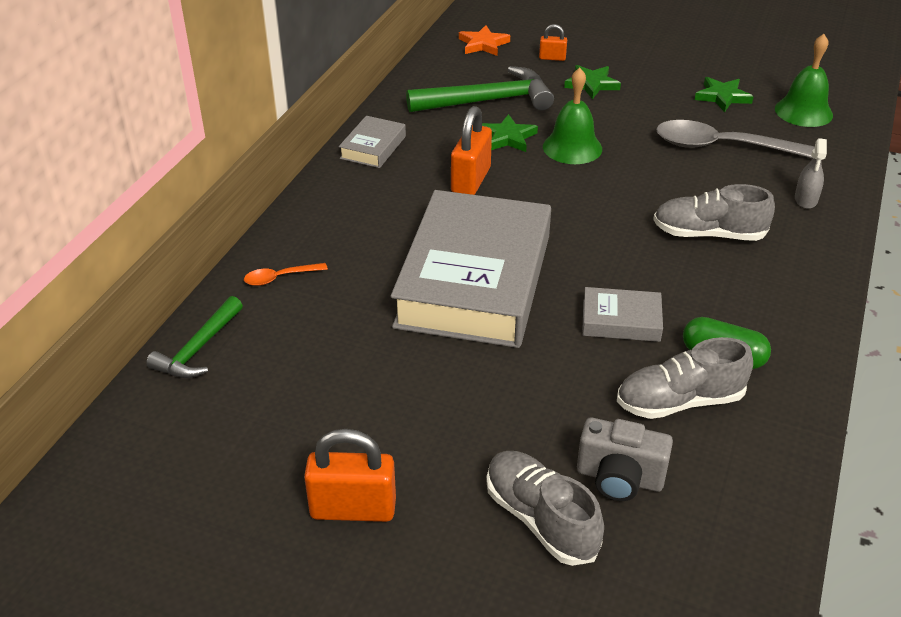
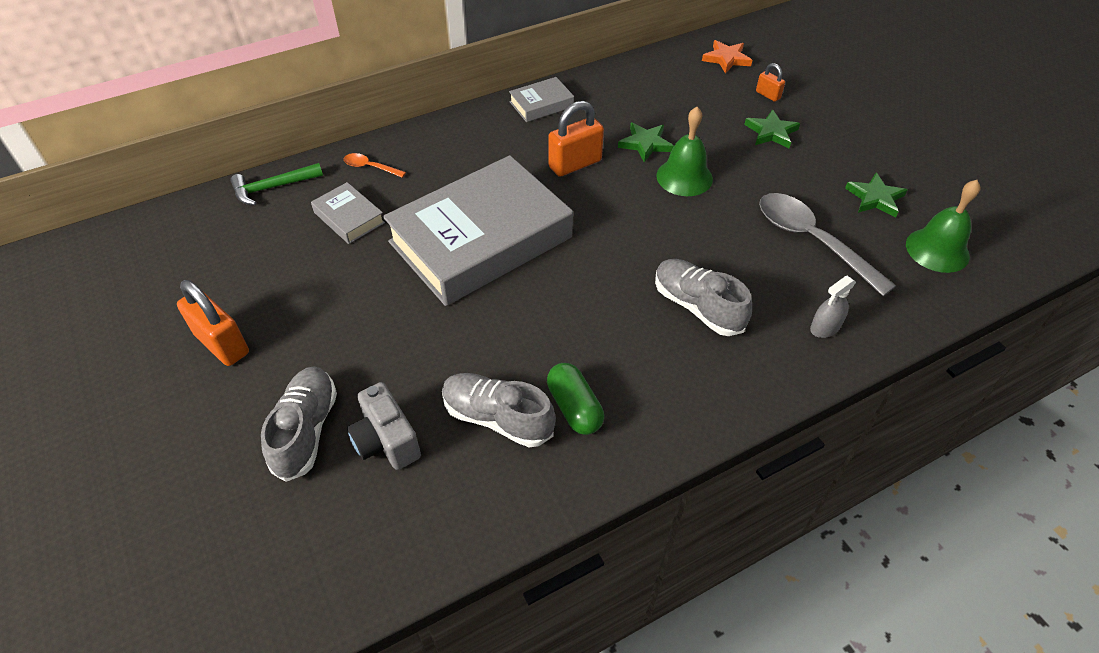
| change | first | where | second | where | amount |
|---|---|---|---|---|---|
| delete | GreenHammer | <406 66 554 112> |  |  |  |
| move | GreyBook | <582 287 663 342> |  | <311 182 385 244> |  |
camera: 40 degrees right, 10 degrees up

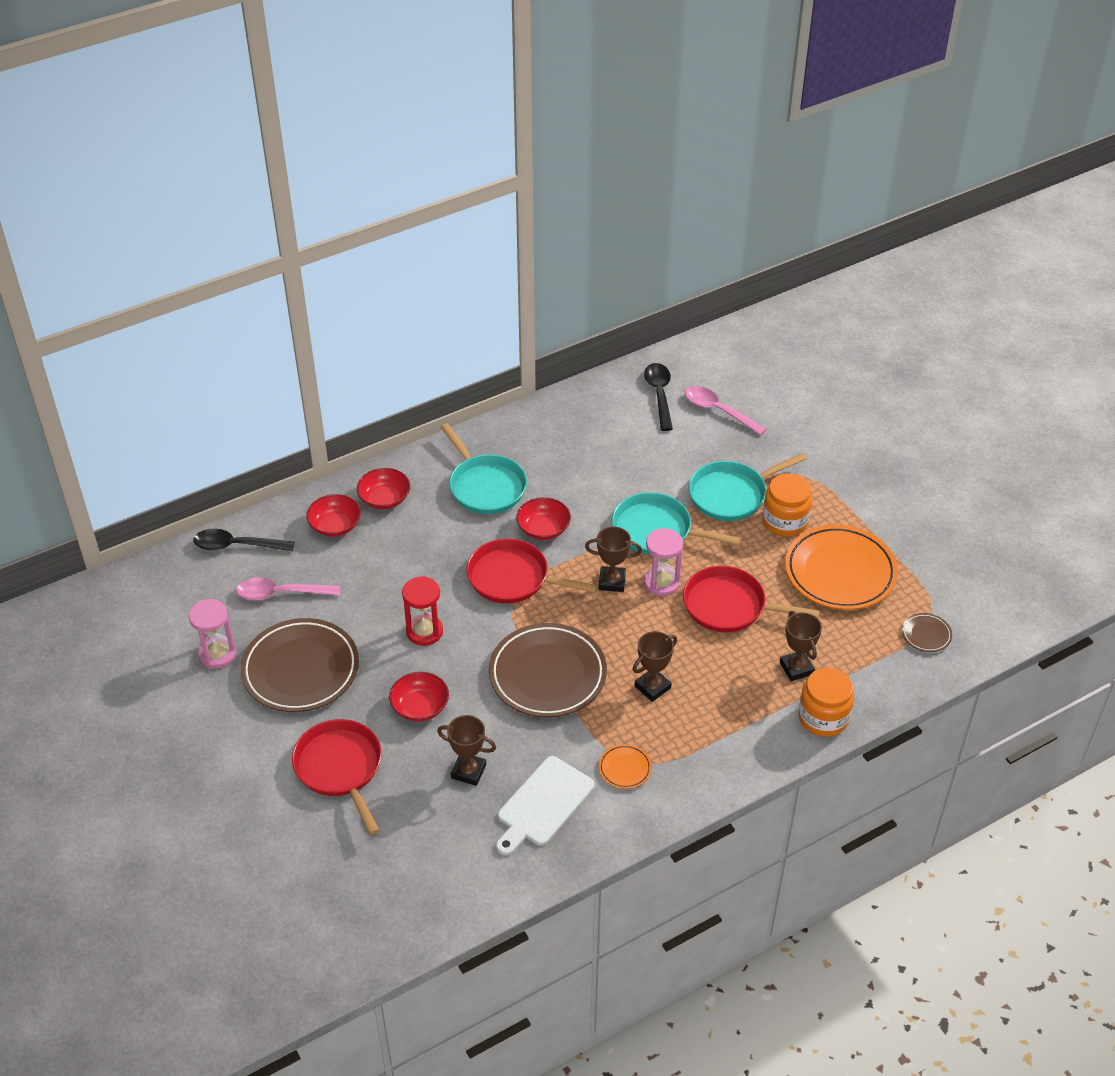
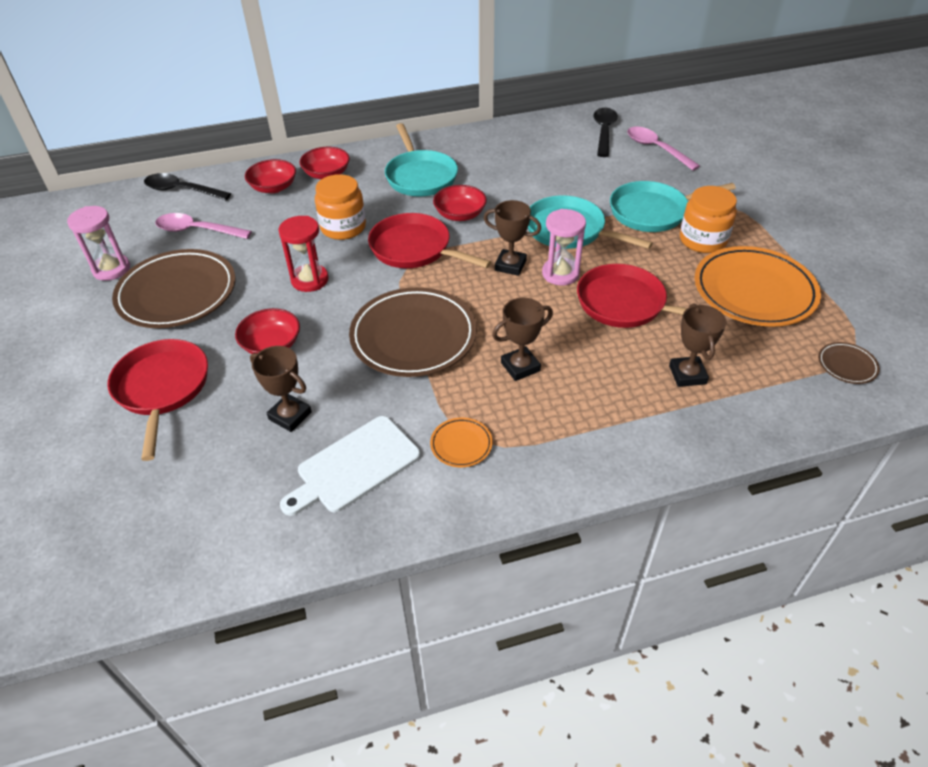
| change | first | where | second | where | amount |
|---|---|---|---|---|---|
| move | OrangeJar | <798 667 854 737> |  | <315 174 366 240> |  |
camera: 15 degrees right, 0 degrees up

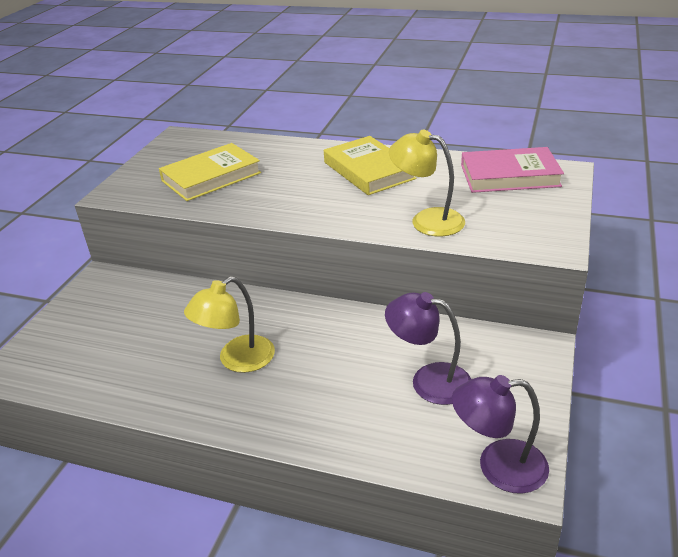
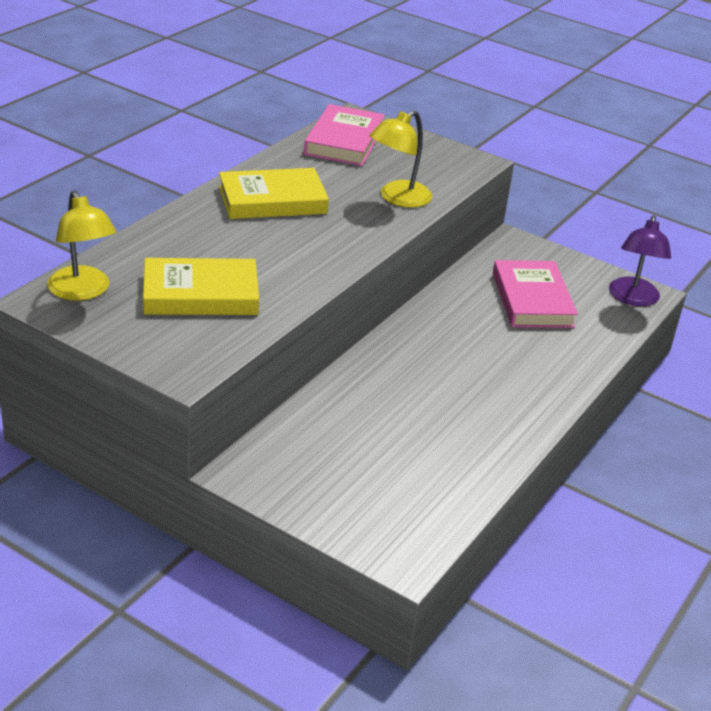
| change | first | where | second | where | amount |
|---|---|---|---|---|---|
| rotate | YellowBook | <159 143 261 201> |  | <143 258 259 315> | 75 degrees counterclockwise |
| move | YellowLamp | <184 276 275 373> |  | <47 191 116 301> |  |
| replace | PurpleLamp | <385 292 471 405> | PinkBook | <493 260 578 328> |  |
camera: 80 degrees left, 0 degrees up

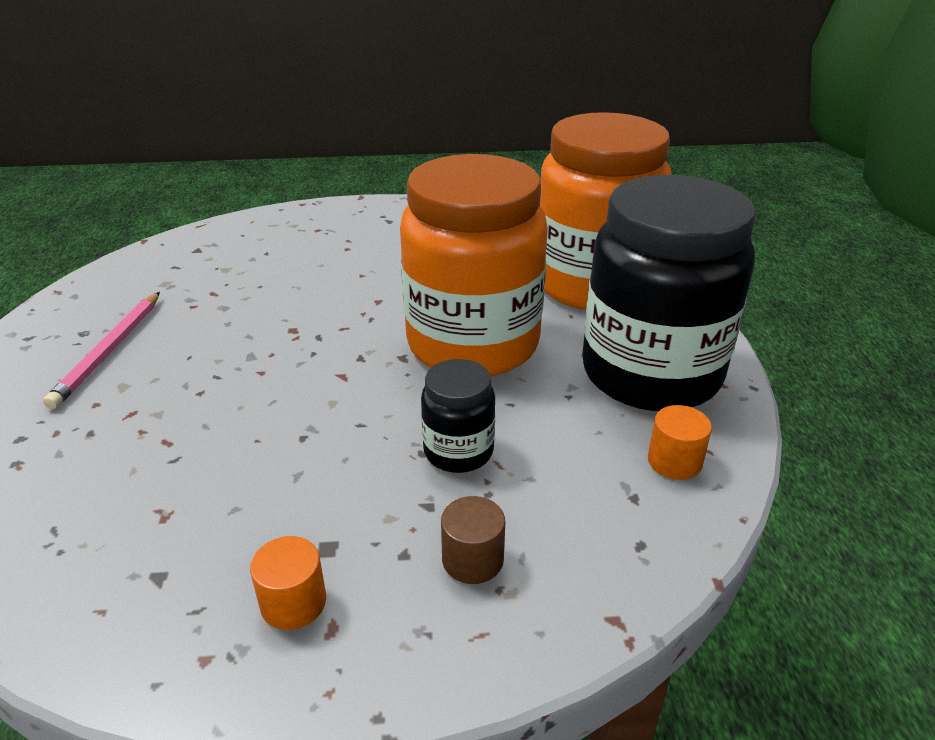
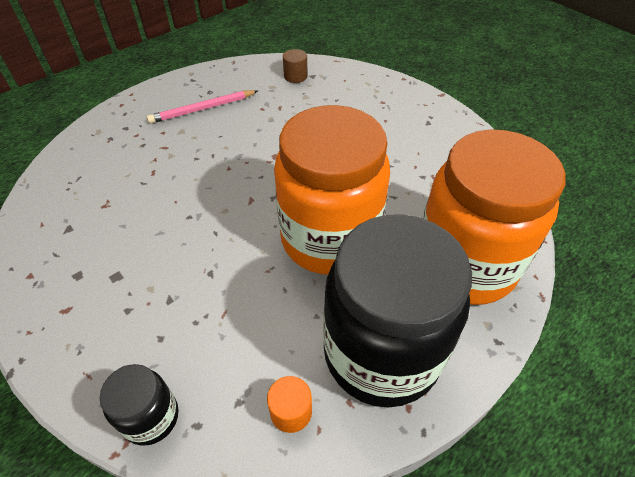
| change | first | where | second | where | amount |
|---|---|---|---|---|---|
| delete | OrangeCylinder | <250 536 326 630> |  |  |  |
| move | BlackJar | <421 359 495 473> |  | <100 364 179 446> |  |
| move | BrownCylinder | <441 496 505 584> |  | <283 49 307 83> |  |
camera: 55 degrees right, 15 degrees up

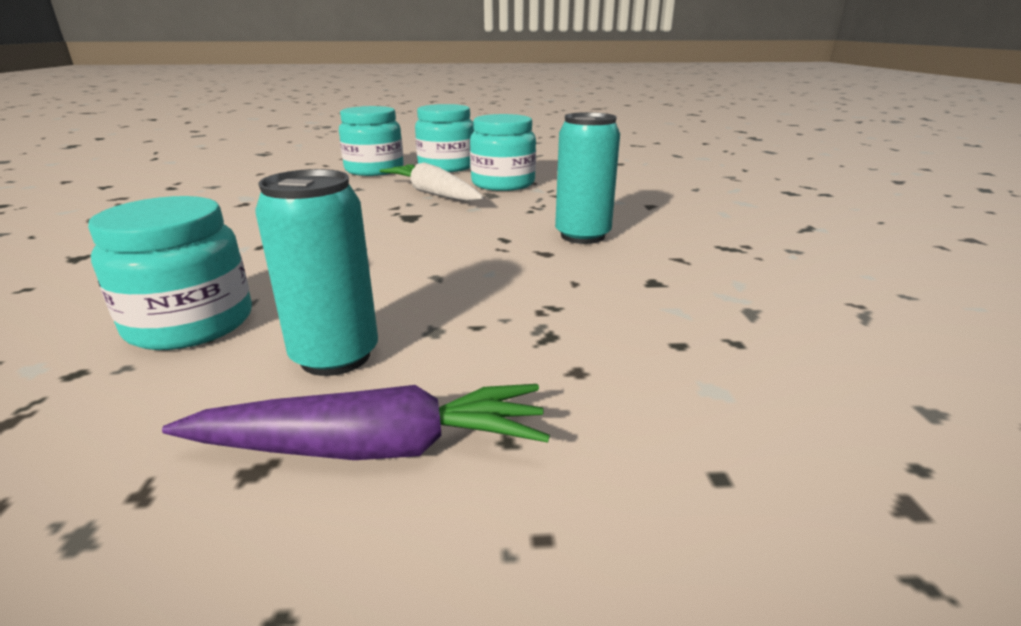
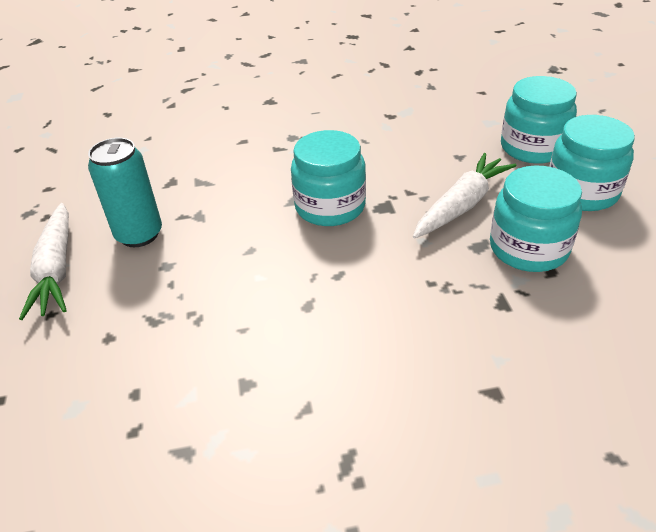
| change | first | where | second | where | amount |
|---|---|---|---|---|---|
| move | TurquoiseJar | <88 196 252 350> |  | <291 130 366 226> |  |
| recolor | PurpleCarrot | <162 384 550 460> | WhiteCarrot | <19 203 69 320> |  |
| delete | TurquoiseCan | <555 112 620 244> |  |  |  |
camera: 85 degrees right, 15 degrees up

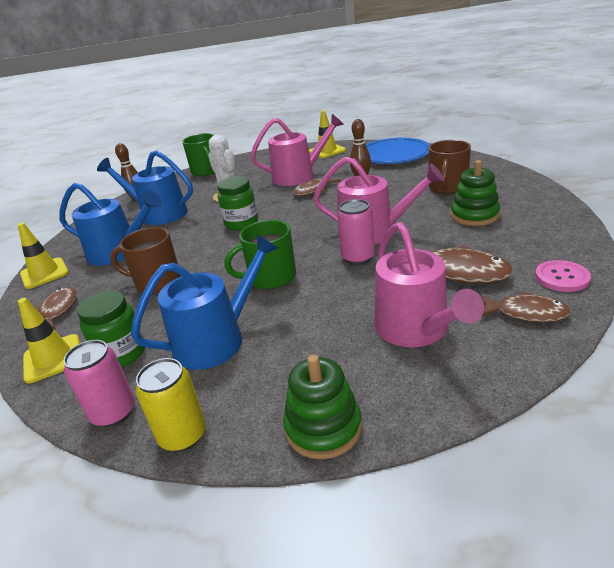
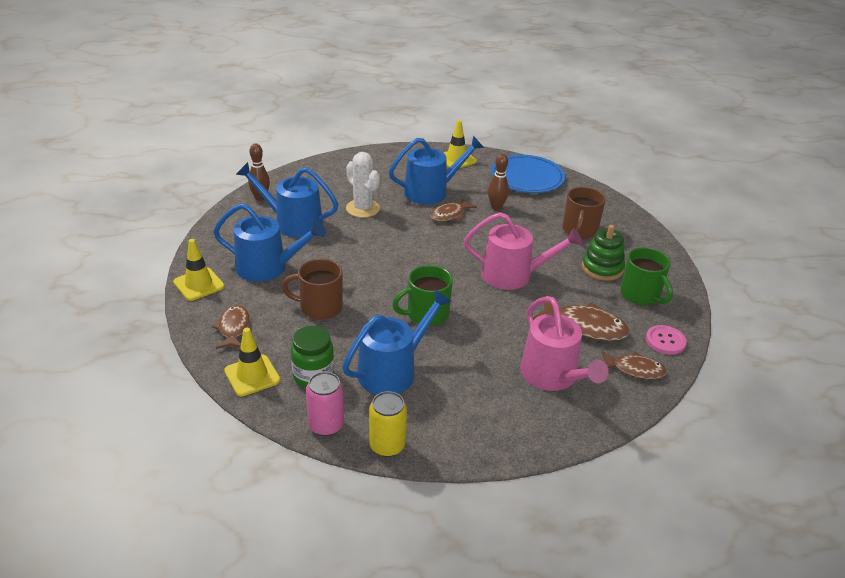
| change | first | where | second | where | amount |
|---|---|---|---|---|---|
| move | GreenMug | <182 133 214 176> |  | <620 247 673 305> |  |
| delete | GreenJar | <217 176 258 230> |  |  |  |
| recolor | PinkWateringCan | <251 114 344 186> | BlueWateringCan | <389 136 484 204> |  |
| delete | GreenStackingToy | <283 354 362 459> |  |  |  |
| delete | PinkCan | <337 199 375 265> |  |  |  |
camera: 10 degrees left, 5 degrees up

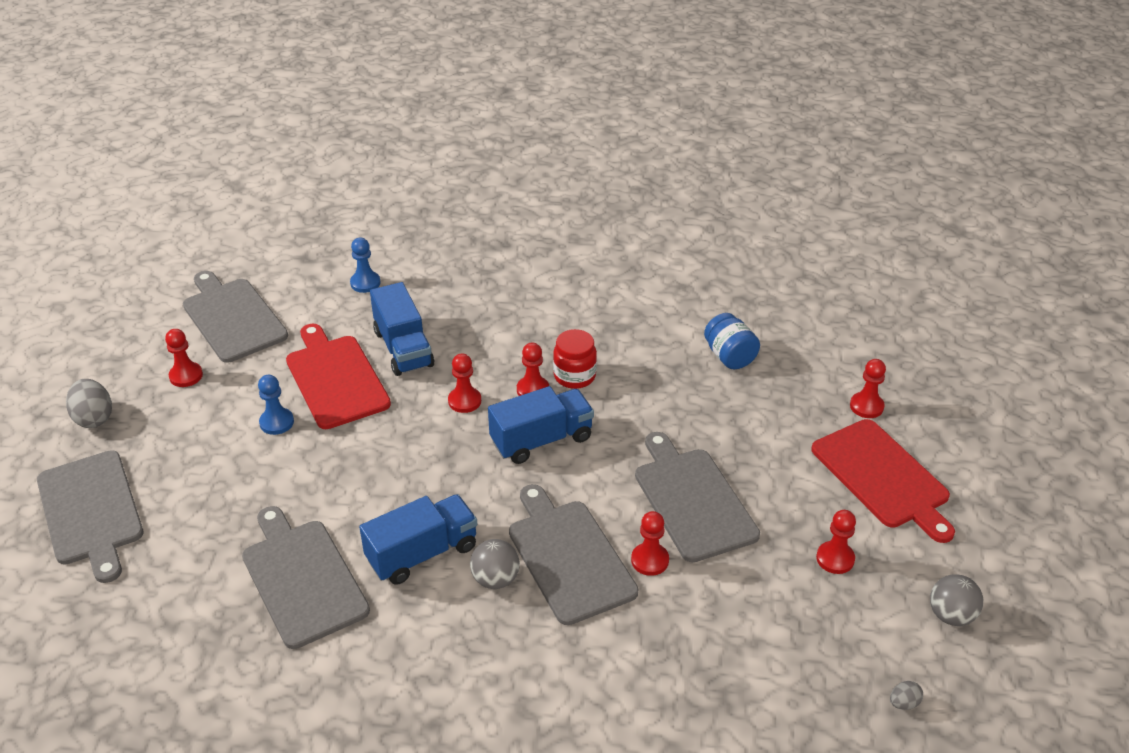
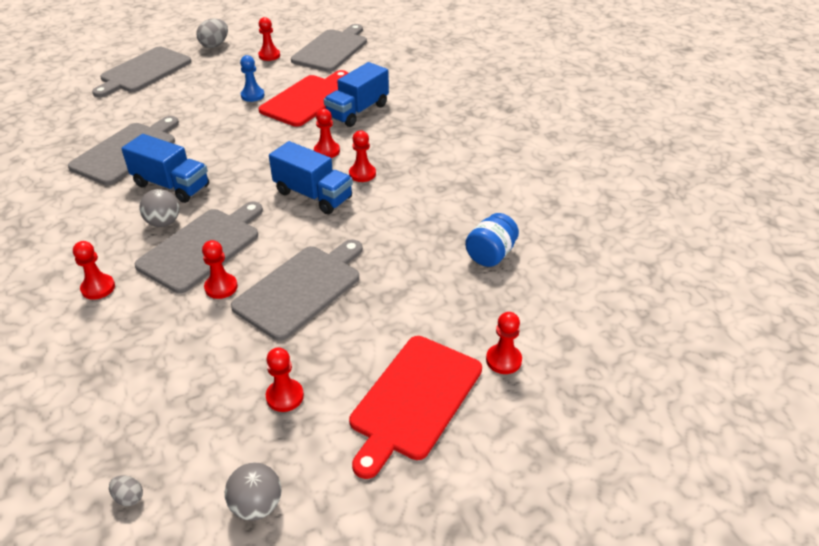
| change | first | where | second | where | amount |
|---|---|---|---|---|---|
| delete | BluePawn | <350 237 380 293> |  |  |  |
| delete | RedJar | <553 329 597 389> |  |  |  |
| insert |  |  | RedPawn | <73 241 115 300> |  |
camera: 60 degrees right, 0 degrees up

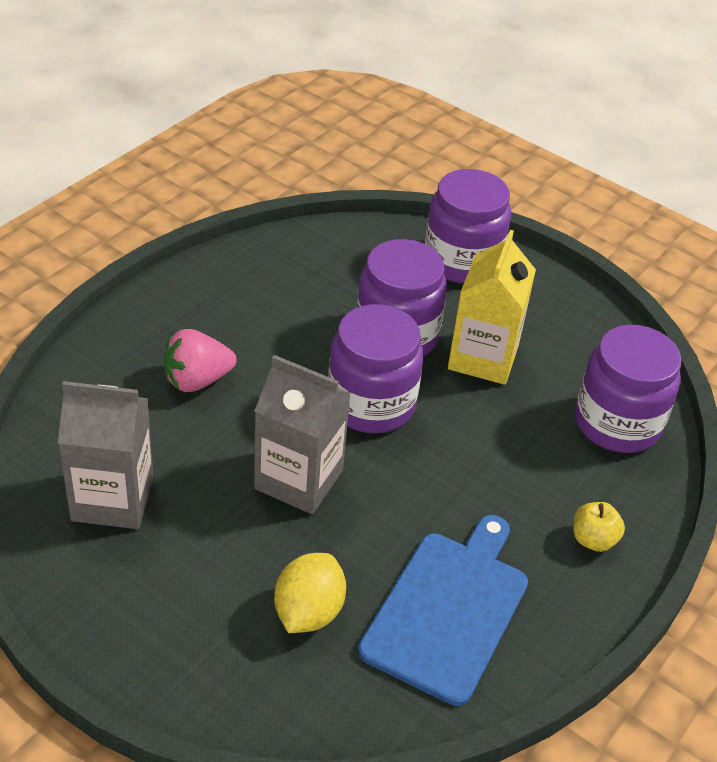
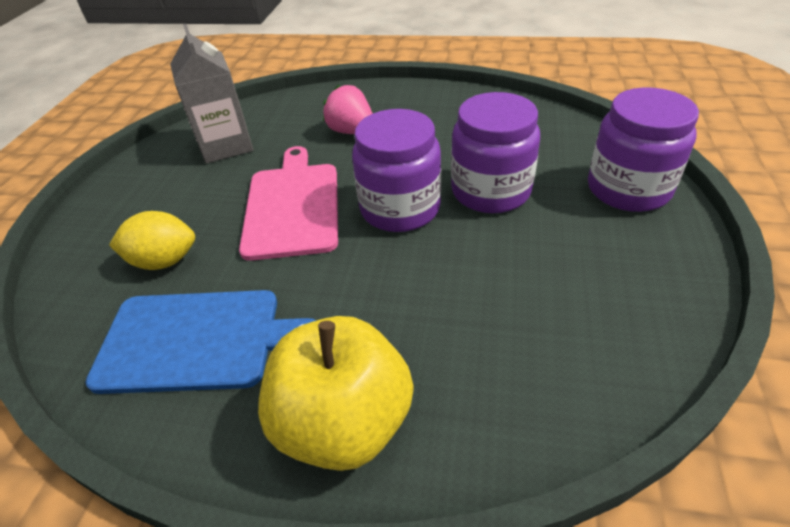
| change | first | where | second | where | amount |
|---|---|---|---|---|---|
| replace | GreyCarton | <254 355 351 514> | PinkCuttingBoard | <239 146 338 261> |  |
| delete | YellowCarton | <448 230 536 385> |  |  |  |
| resize | YellowApple | <573 502 625 552> |  | <258 316 414 471> | x2.31 |
| delete | PurpleJar | <575 325 682 453> |  |  |  |
camera: 70 degrees right, 0 degrees up

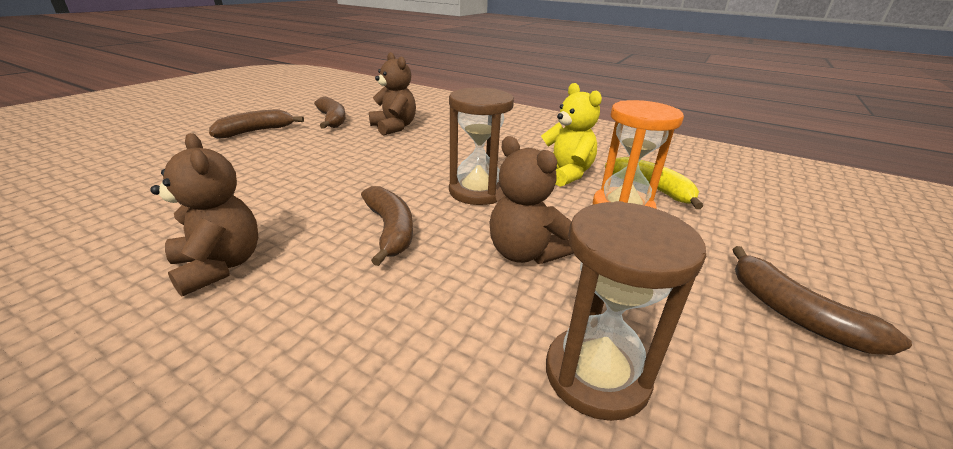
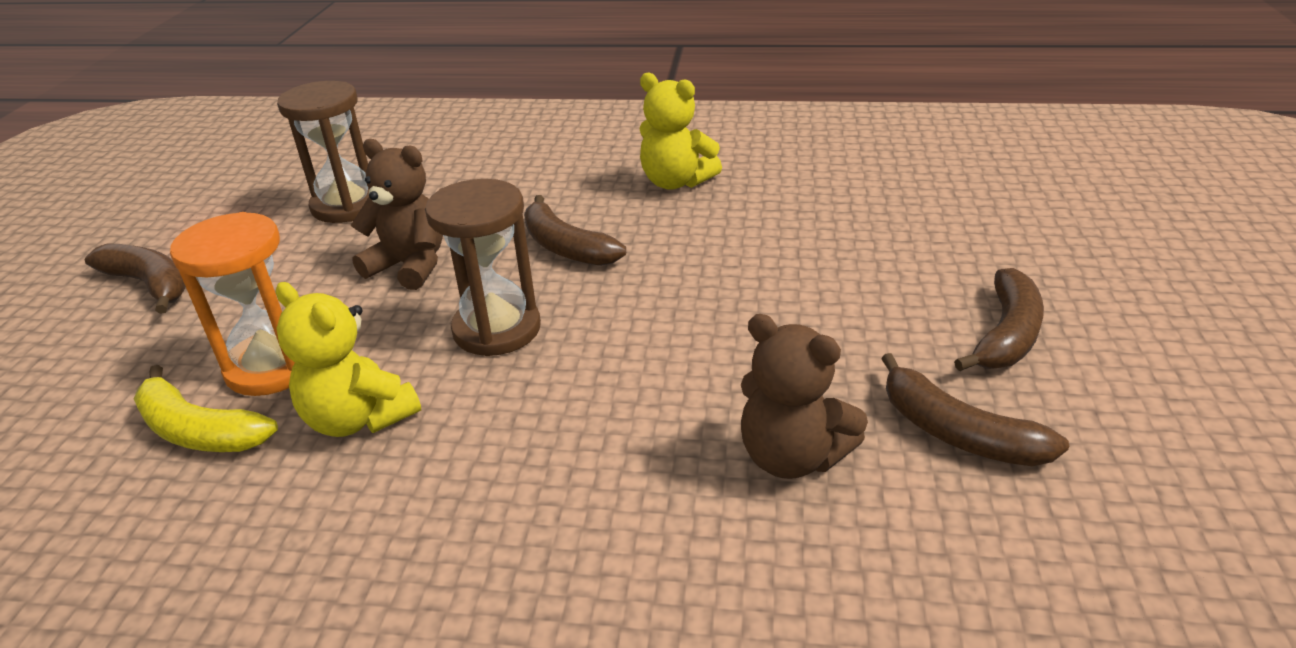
| change | first | where | second | where | amount |
|---|---|---|---|---|---|
| recolor | BrownTeddyBear | <150 133 258 297> | YellowTeddyBear | <639 73 722 190> |  |
camera: 160 degrees right, 5 degrees up

